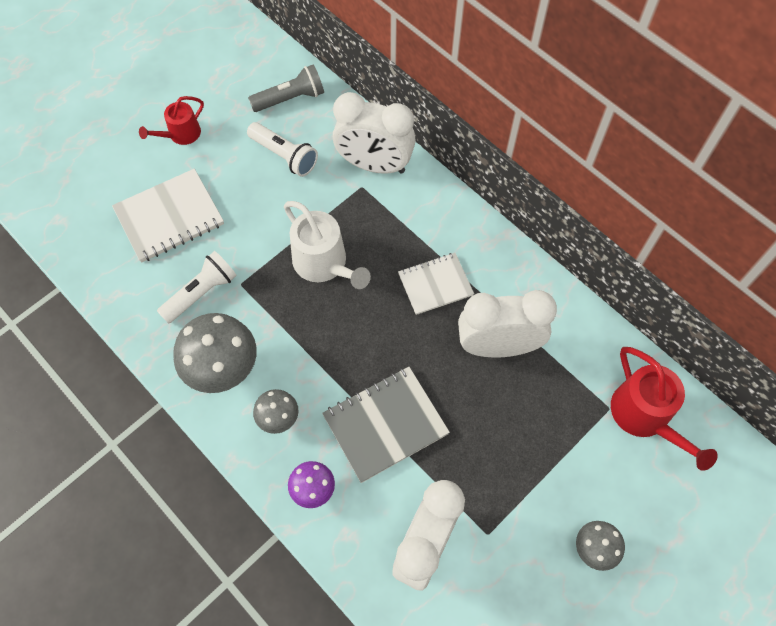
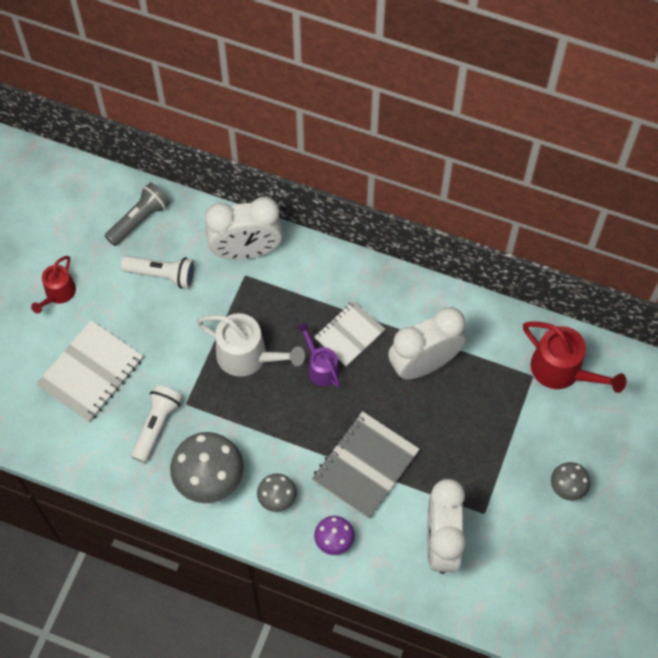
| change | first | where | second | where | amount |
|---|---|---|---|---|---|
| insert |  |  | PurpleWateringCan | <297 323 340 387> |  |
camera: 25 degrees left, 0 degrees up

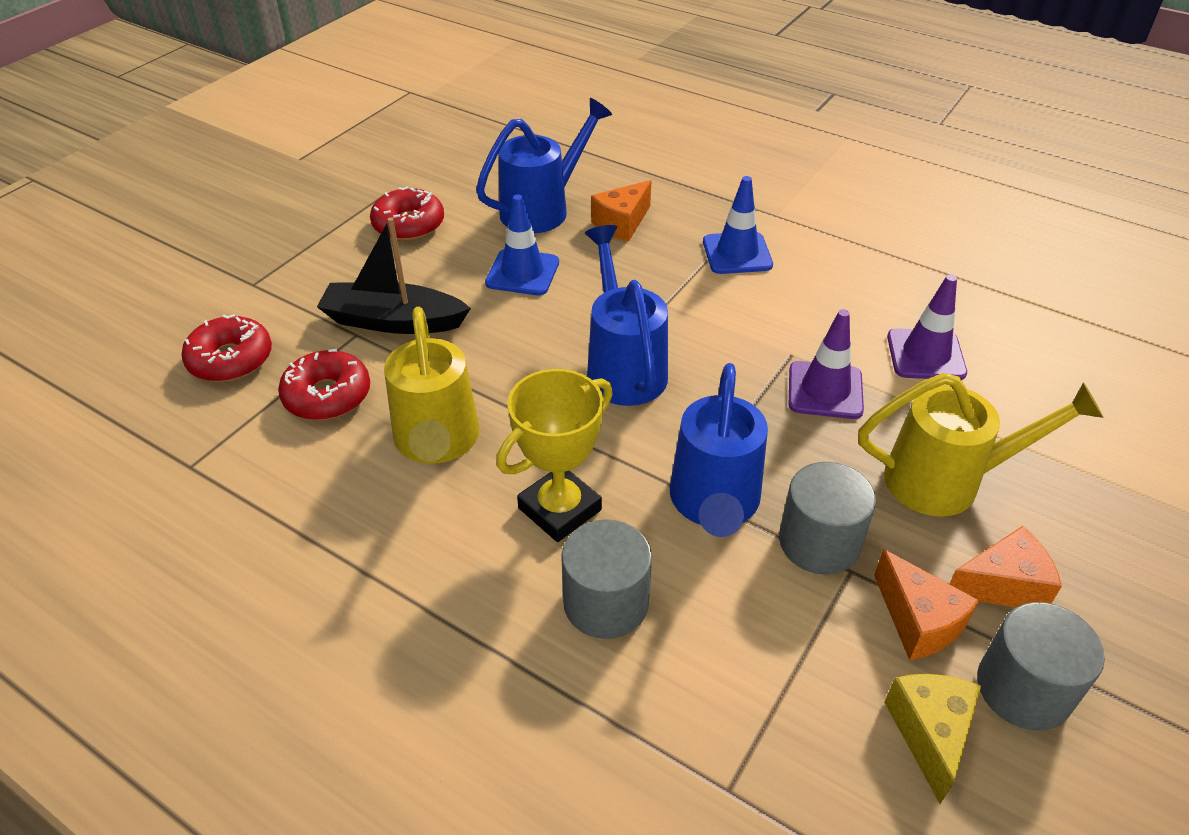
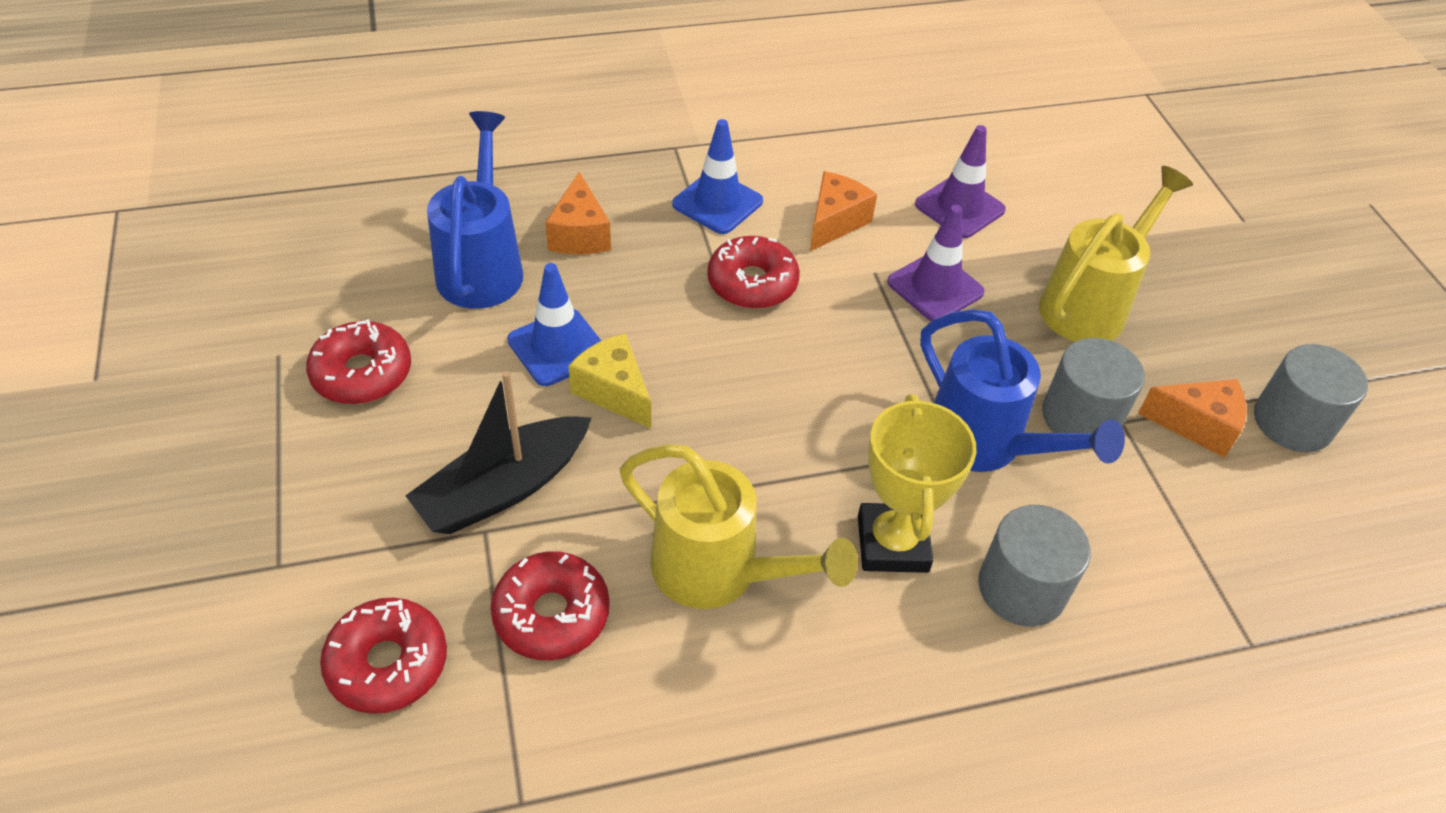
| change | first | where | second | where | amount |
|---|---|---|---|---|---|
| delete | BlueWateringCan | <585 225 668 406> |  |  |  |
| move | YellowCheese | <884 674 981 804> |  | <568 333 651 428> |  |
| move | OrangeCheese | <950 526 1062 607> |  | <810 171 877 251> |  |
| insert |  |  | RedDonut | <707 236 800 309> |  |
camera: 50 degrees left, 5 degrees up

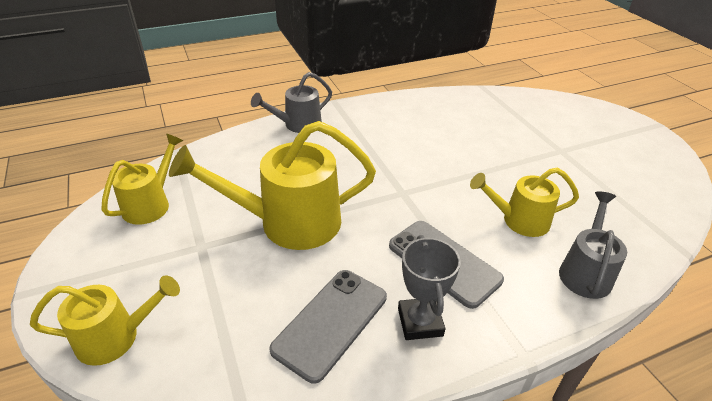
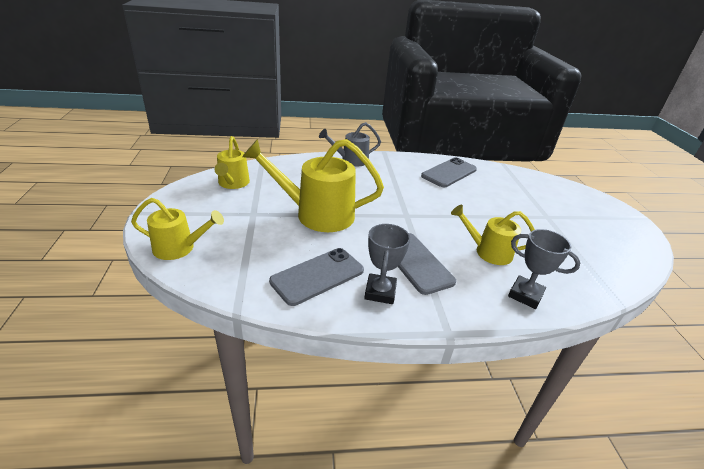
| change | first | where | second | where | amount |
|---|---|---|---|---|---|
| rotate | YellowWateringCan | <101 134 183 225> |  | <214 136 250 189> | 135 degrees clockwise |
| replace | GreyWateringCan | <559 192 627 299> | GreyTrophy | <508 229 580 309> |  |
| insert |  |  | GreyPhone | <421 157 477 187> |  |
camera: 15 degrees right, 5 degrees down

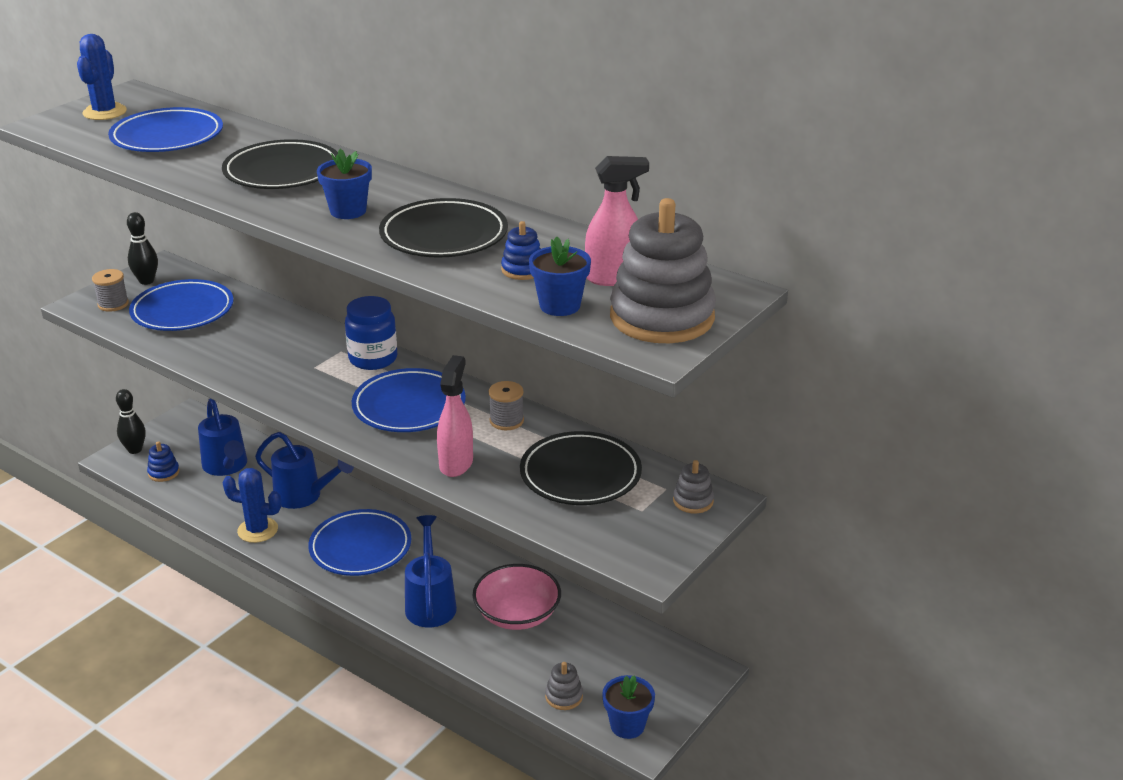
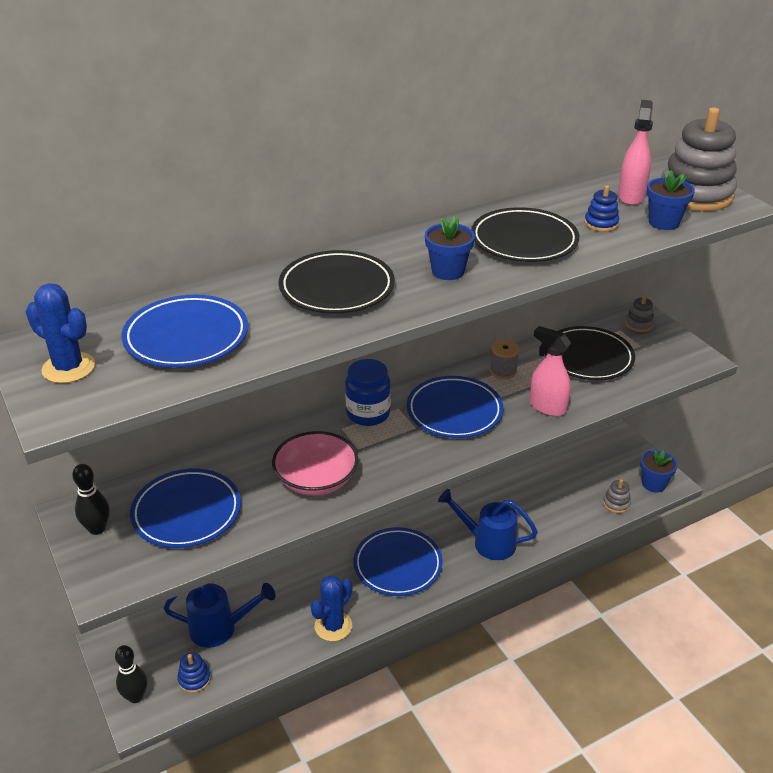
| change | first | where | second | where | amount |
|---|---|---|---|---|---|
| delete | GreySpool | <92 269 129 312> |  |  |  |
| delete | BlueWateringCan | <255 432 354 509> |  |  |  |
| move | PinkBowl | <473 564 561 630> |  | <272 431 358 495> |  |
camera: 65 degrees left, 5 degrees up

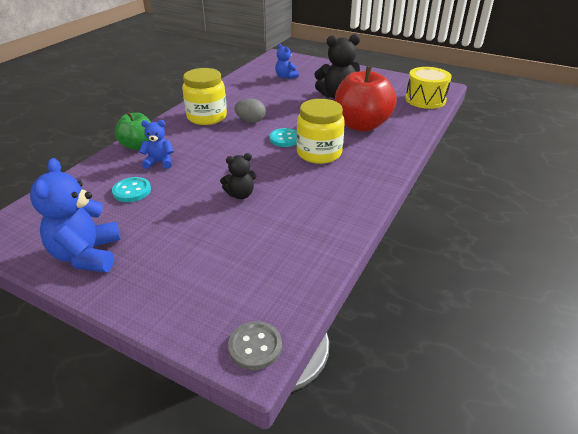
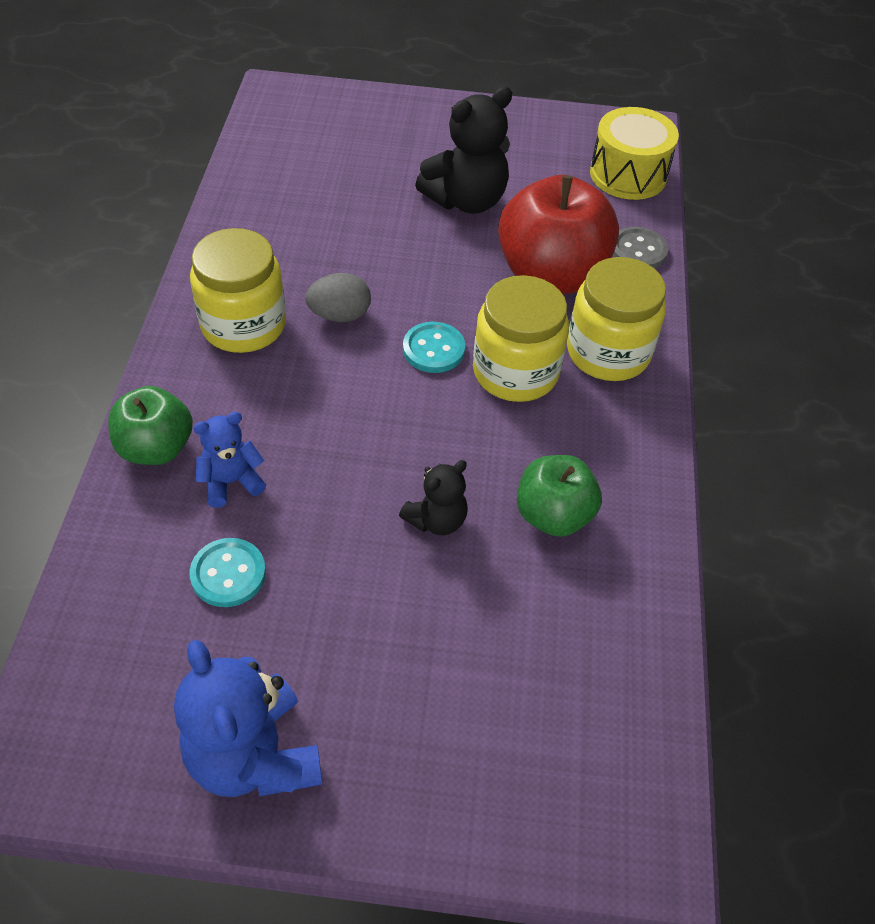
| change | first | where | second | where | amount |
|---|---|---|---|---|---|
| move | GreyButton | <228 321 282 370> |  | <613 227 668 269> |  |
| delete | BlueTeddyBear | <275 43 299 79> |  |  |  |
| insert |  |  | GreenApple | <517 455 602 537> |  |
| insert |  |  | YellowJar | <567 257 666 381> |  |
camera: 25 degrees left, 15 degrees up

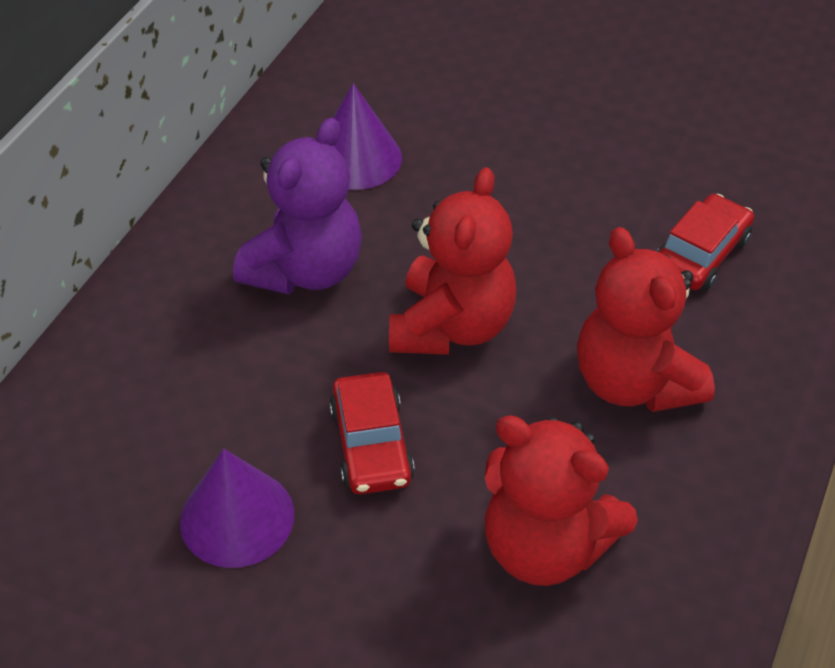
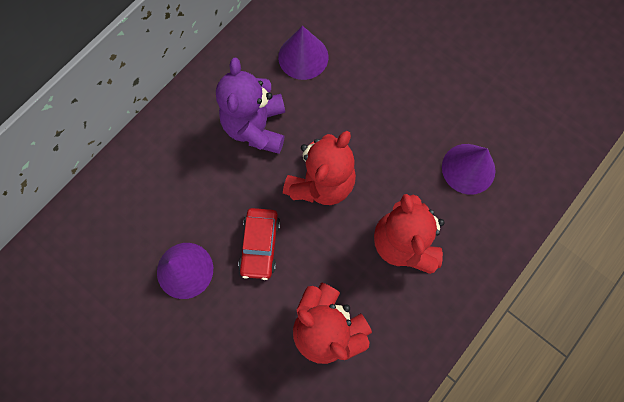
| change | first | where | second | where | amount |
|---|---|---|---|---|---|
| rotate | PurpleTeddyBear | <233 118 362 294> |  | <216 58 285 154> | 135 degrees clockwise |
| replace | RedCar | <657 194 754 291> | PurpleCone | <442 144 495 195> |  |
camera: 15 degrees right, 25 degrees up

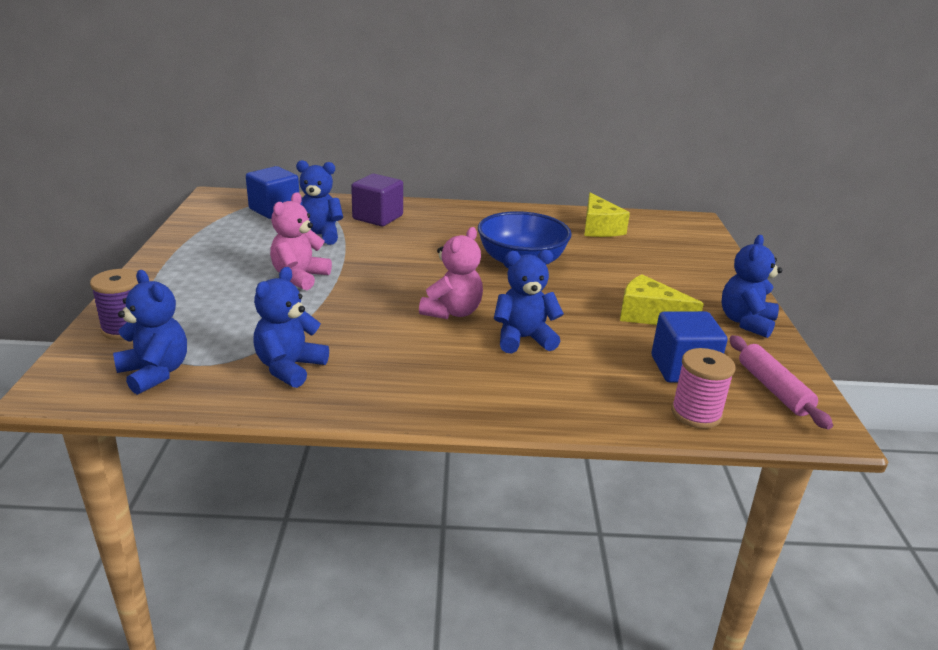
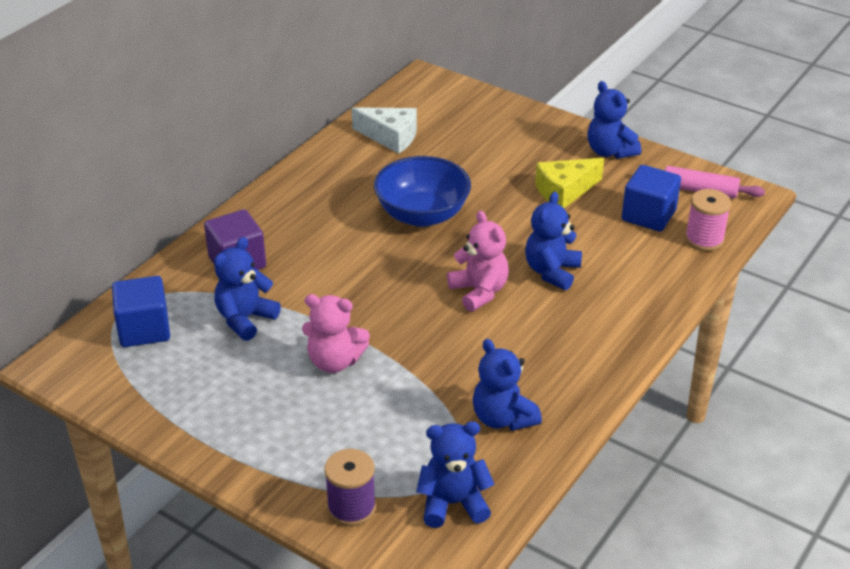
| change | first | where | second | where | amount |
|---|---|---|---|---|---|
| rotate | PinkTeddyBear | <270 192 332 290> |  | <302 294 370 373> | 45 degrees counterclockwise |
| recolor | YellowCheese | <584 192 630 237> | WhiteCheese | <351 107 417 154> |  |
camera: 55 degrees left, 10 degrees up

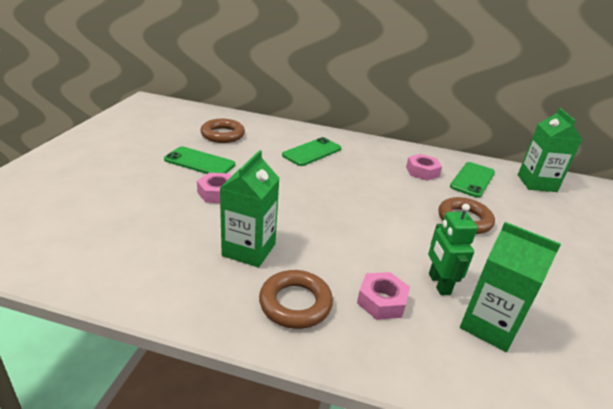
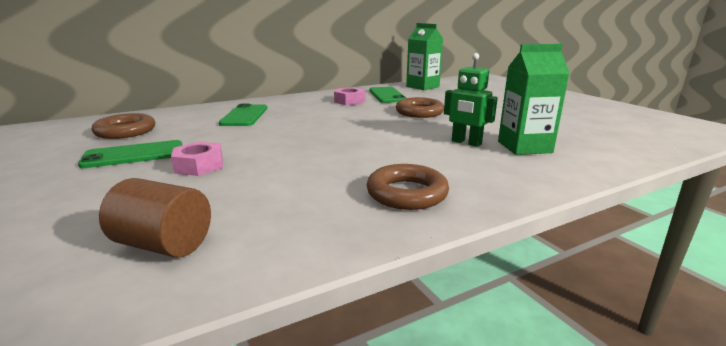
| change | first | where | second | where | amount |
|---|---|---|---|---|---|
| delete | GreenCarton | <220 150 280 267> |  |  |  |
| delete | PinkNut | <357 272 410 320> |  |  |  |
| insert |  |  | BrownCylinder | <99 178 211 258> |  |
camera: 40 degrees left, 10 degrees down

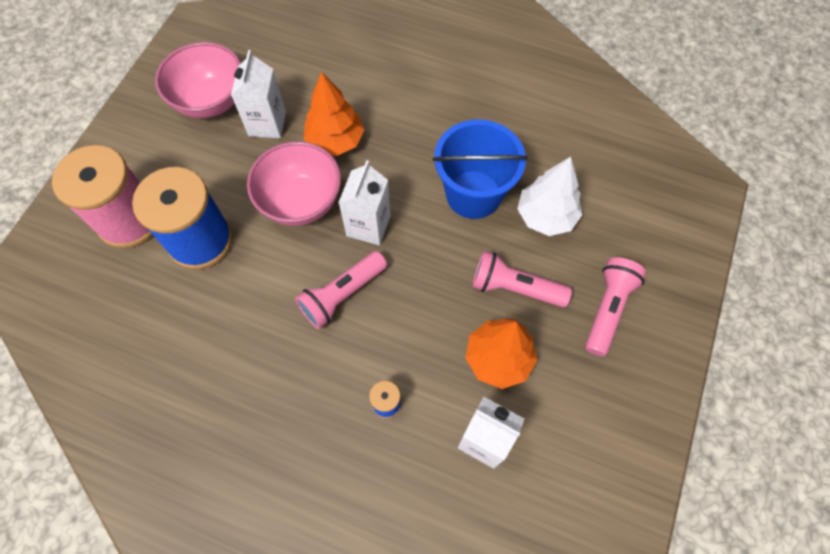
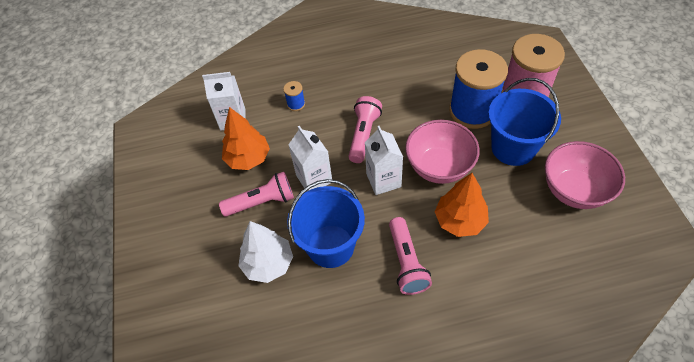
| change | first | where | second | where | amount |
|---|---|---|---|---|---|
| move | WhiteCarton | <231 50 286 138> |  | <288 126 332 191> |  |
| move | PinkFlashlight | <585 257 646 357> |  | <389 217 432 295> |  |
| insert |  |  | BlueBucket | <488 78 561 166> |  |
camera: 150 degrees right, 10 degrees down

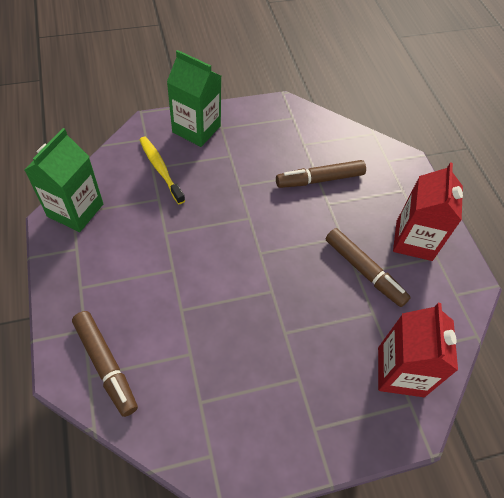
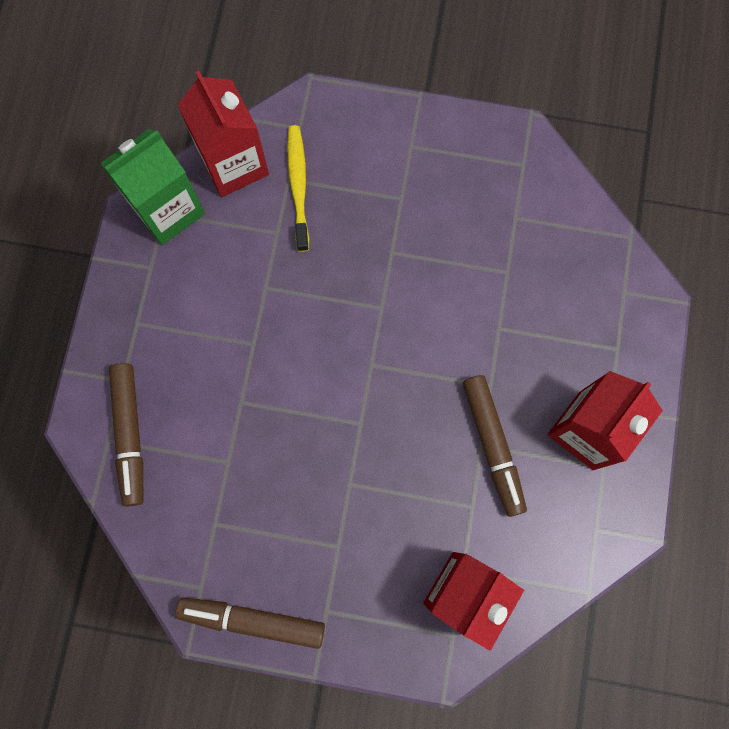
| change | first | where | second | where | amount |
|---|---|---|---|---|---|
| delete | GreenCarton | <167 50 221 147> |  |  |  |
| move | BrownMarker | <276 160 366 188> |  | <175 597 325 649> |  |
| insert |  |  | RedCarton | <178 71 269 197> |  |
camera: 30 degrees right, 20 degrees up

